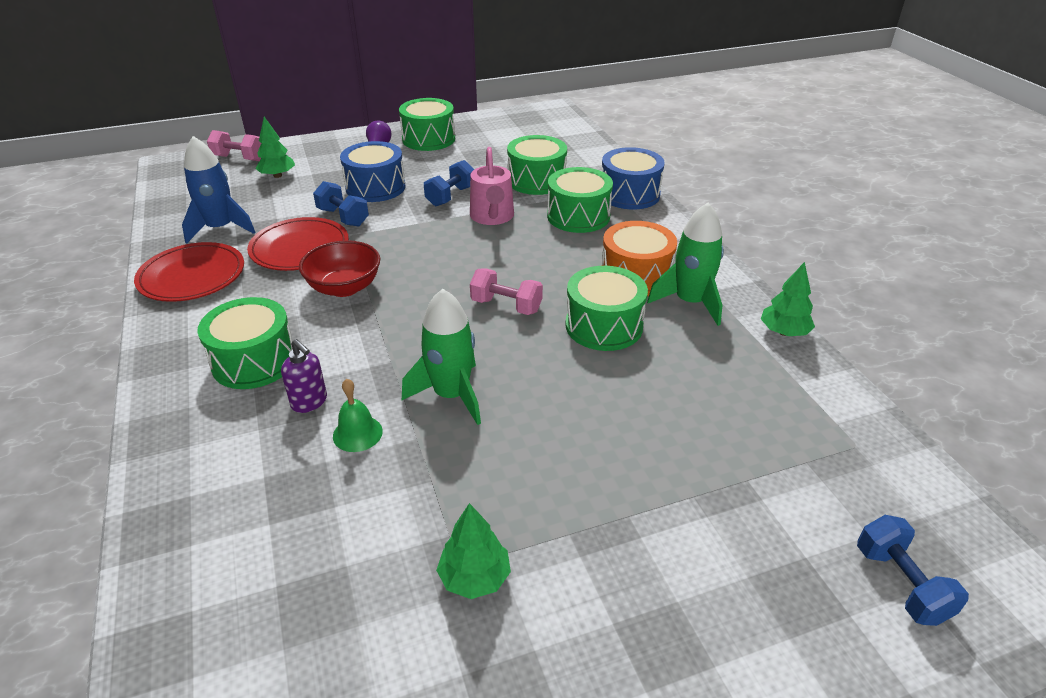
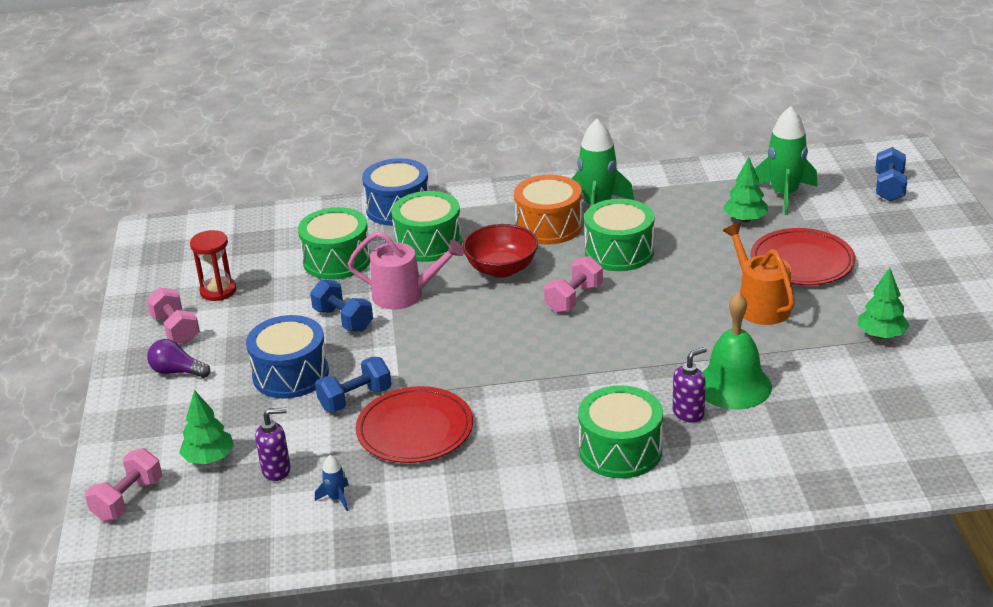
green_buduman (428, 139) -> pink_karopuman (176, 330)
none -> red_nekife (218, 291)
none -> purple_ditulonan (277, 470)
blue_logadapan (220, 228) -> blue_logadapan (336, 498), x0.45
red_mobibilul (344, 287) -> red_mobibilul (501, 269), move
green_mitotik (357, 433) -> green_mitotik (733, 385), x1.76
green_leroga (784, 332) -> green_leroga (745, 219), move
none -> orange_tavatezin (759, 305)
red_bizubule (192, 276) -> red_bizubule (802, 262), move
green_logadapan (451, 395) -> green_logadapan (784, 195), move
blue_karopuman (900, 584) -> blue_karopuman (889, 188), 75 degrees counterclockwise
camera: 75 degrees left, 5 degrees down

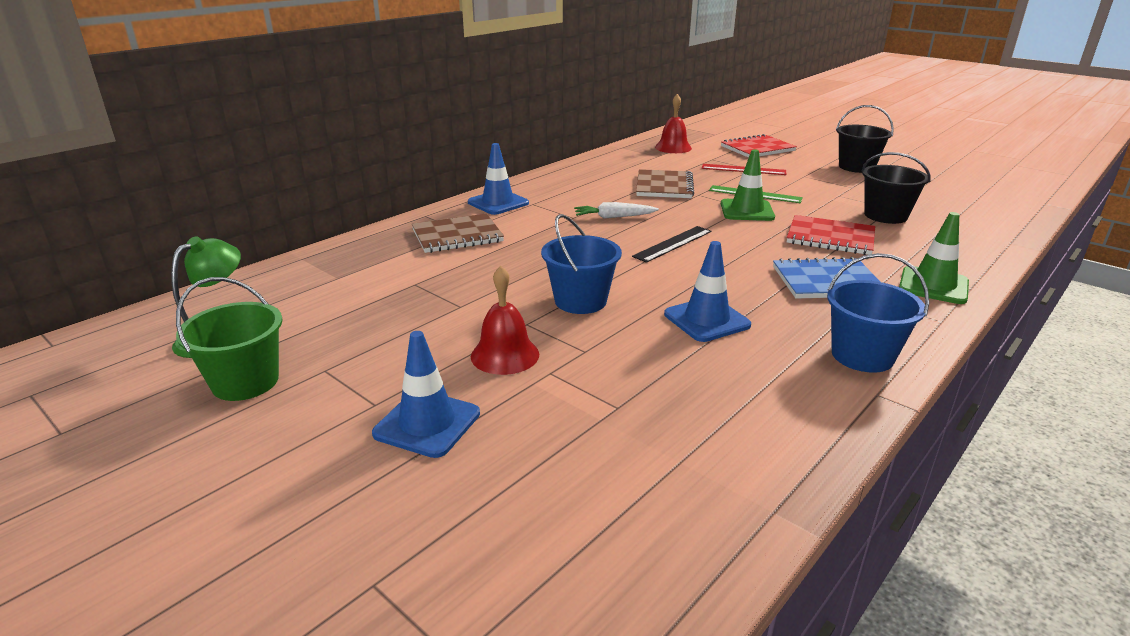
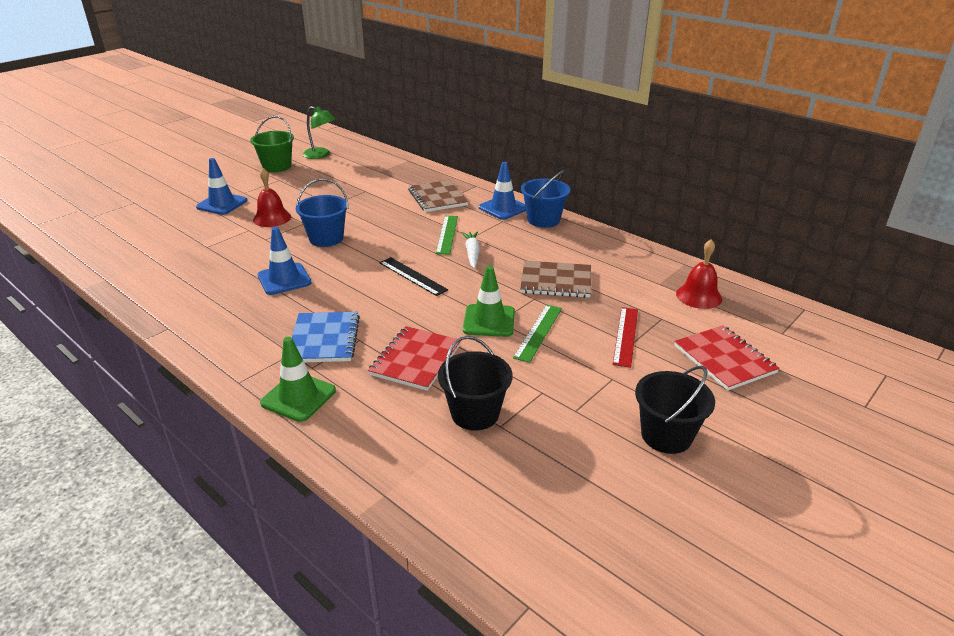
none -> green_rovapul (447, 234)
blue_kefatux (862, 356) -> blue_kefatux (543, 220), move
camera: 90 degrees right, 5 degrees up

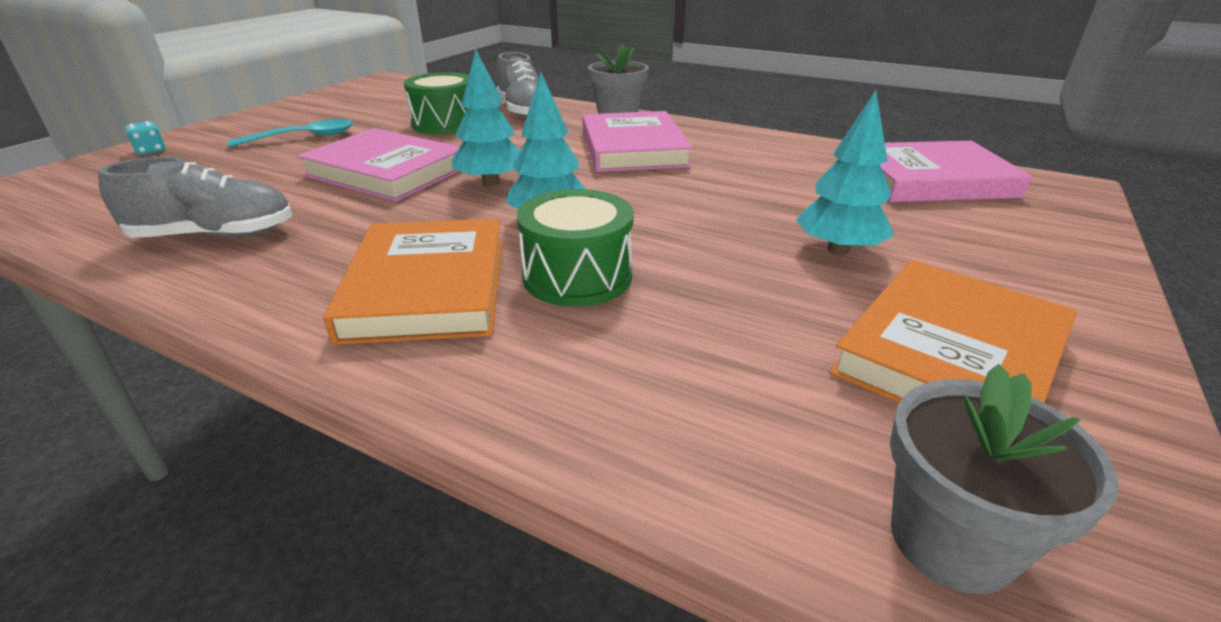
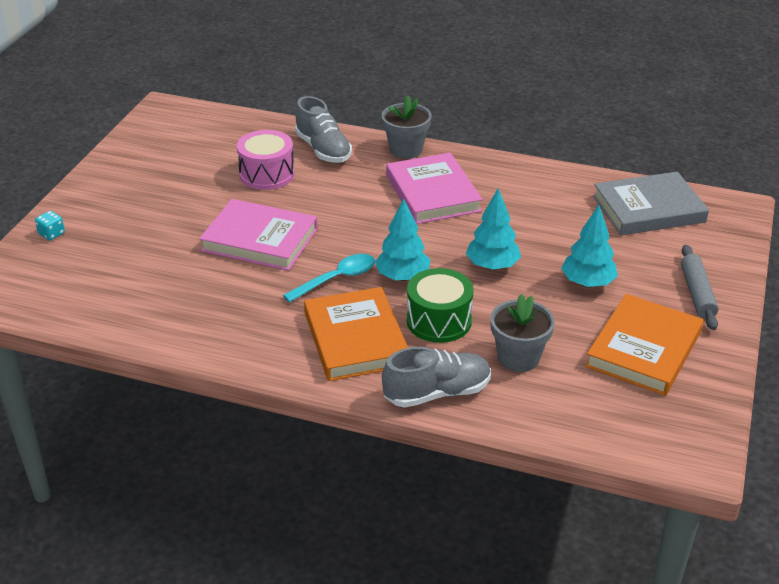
green_buduman (445, 123) -> pink_buduman (267, 174)
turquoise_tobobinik (304, 137) -> turquoise_tobobinik (337, 279), move
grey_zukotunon (215, 235) -> grey_zukotunon (437, 393), move
turquoise_leroga (491, 183) -> turquoise_leroga (492, 266), move
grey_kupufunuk (951, 540) -> grey_kupufunuk (518, 358), move
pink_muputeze (930, 180) -> grey_muputeze (648, 209)
none -> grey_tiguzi (697, 293)
camera: 10 degrees left, 5 degrees up

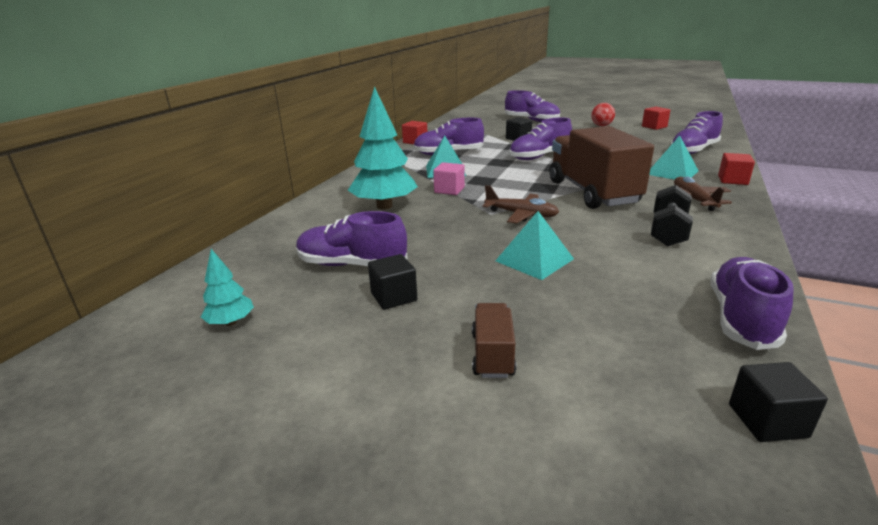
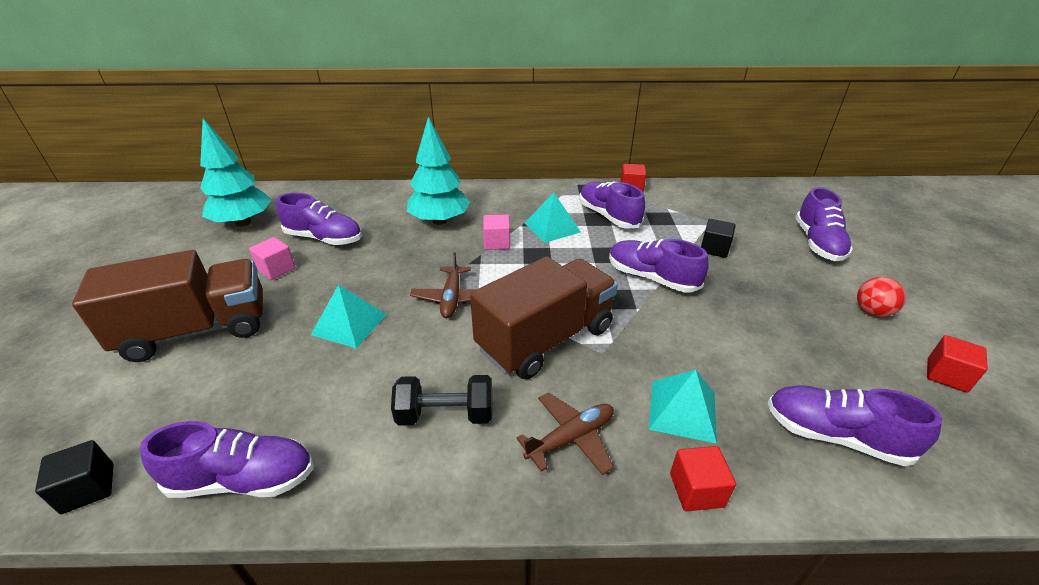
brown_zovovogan (492, 354) -> brown_zovovogan (197, 330), x2.22
turquoise_leroga (231, 322) -> turquoise_leroga (243, 222), x2.07
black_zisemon (393, 297) -> pink_zisemon (276, 269)
purple_zukotunon (351, 264) -> purple_zukotunon (324, 238), 120 degrees clockwise
camera: 65 degrees right, 10 degrees up

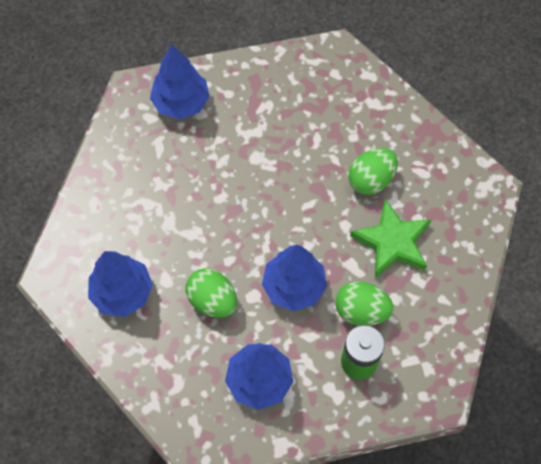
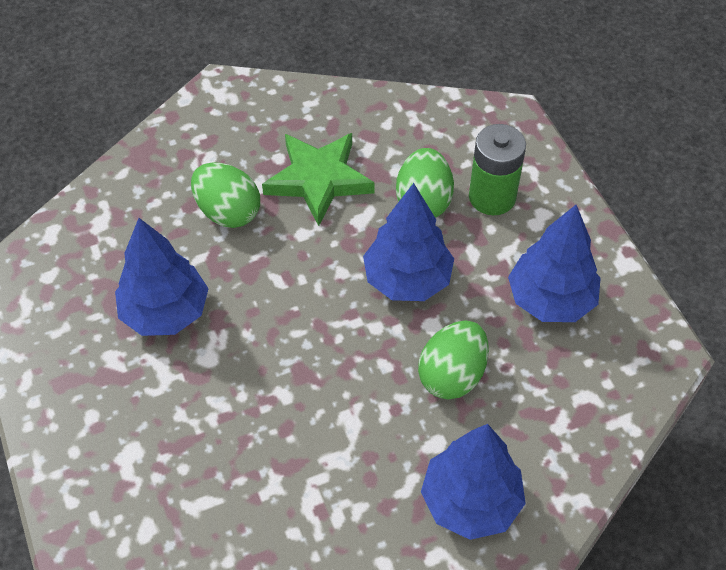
blue_leroga (181, 103) -> blue_leroga (165, 312), move
camera: 100 degrees left, 10 degrees down

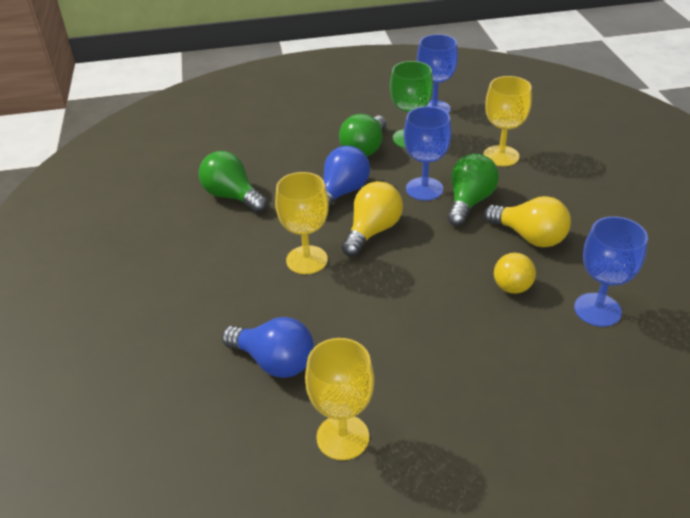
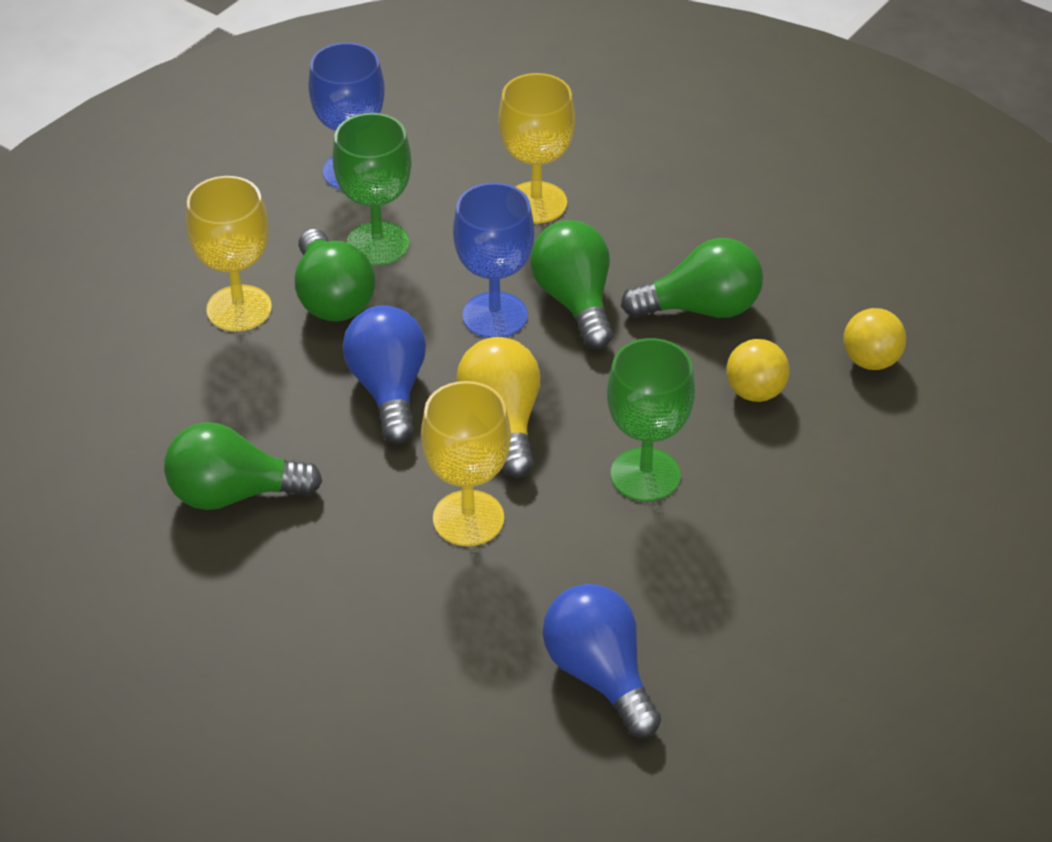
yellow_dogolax (342, 437) -> yellow_dogolax (239, 308), move
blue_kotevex (274, 361) -> blue_kotevex (600, 674), 105 degrees counterclockwise
none -> green_dogolax (645, 475)
yellow_kotevex (529, 237) -> green_kotevex (701, 308)
blue_dogolax (597, 310) -> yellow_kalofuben (871, 360)
camera: 45 degrees left, 5 degrees up

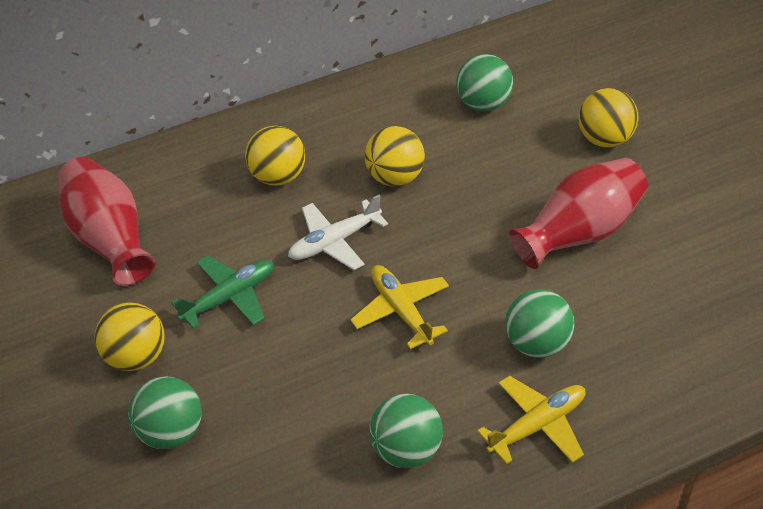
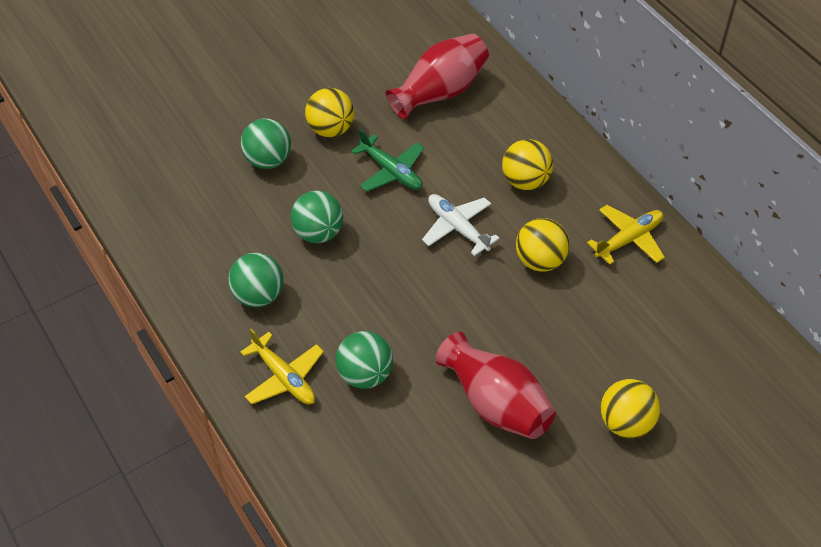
green_kalofuben (483, 104) -> green_kalofuben (318, 233), move
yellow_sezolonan (401, 311) -> yellow_sezolonan (629, 239), move
camera: 80 degrees right, 5 degrees up

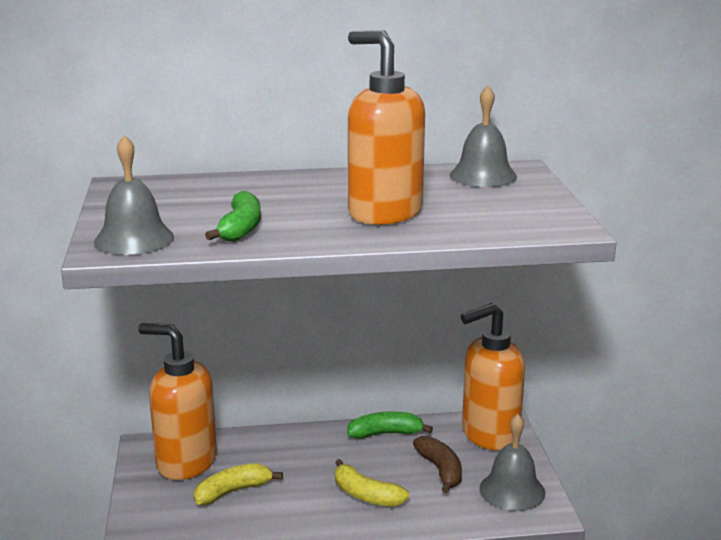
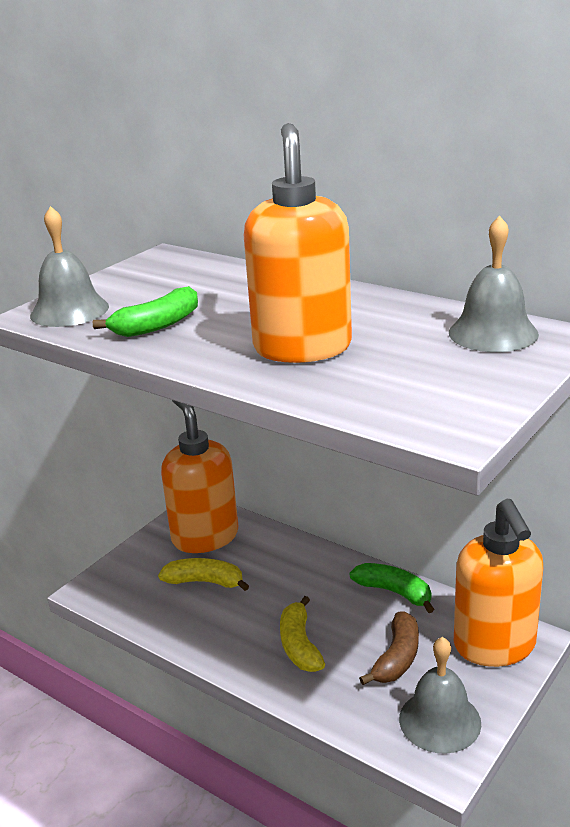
orange_ditulonan (489, 435) -> orange_ditulonan (495, 646), 120 degrees counterclockwise
camera: 45 degrees right, 5 degrees up

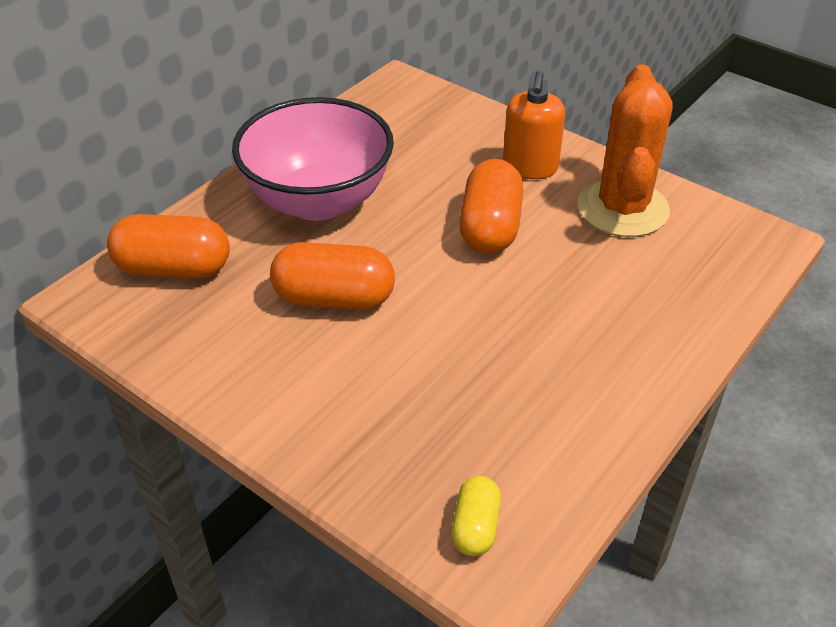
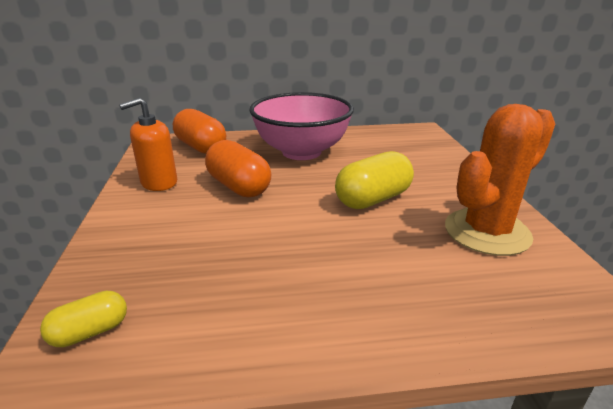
orange_ditulonan (530, 167) -> orange_ditulonan (159, 183), move
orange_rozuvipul (490, 228) -> yellow_rozuvipul (373, 199)
camera: 45 degrees right, 15 degrees down

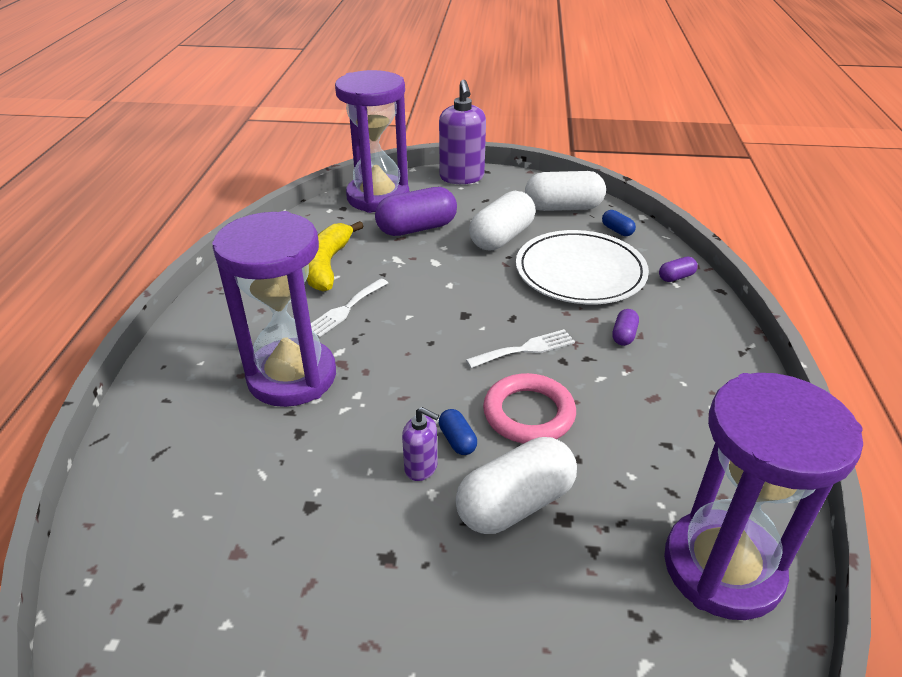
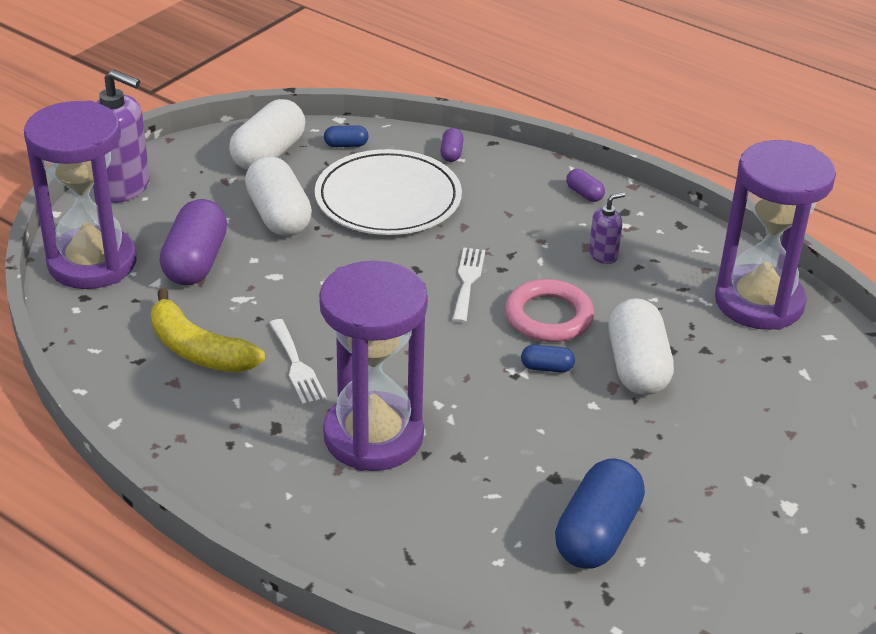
none -> blue_rozuvipul (597, 534)
purple_rozuvipul (624, 335) -> purple_rozuvipul (584, 194), move
purple_ditulonan (421, 468) -> purple_ditulonan (603, 255), move
camera: 60 degrees left, 0 degrees up

